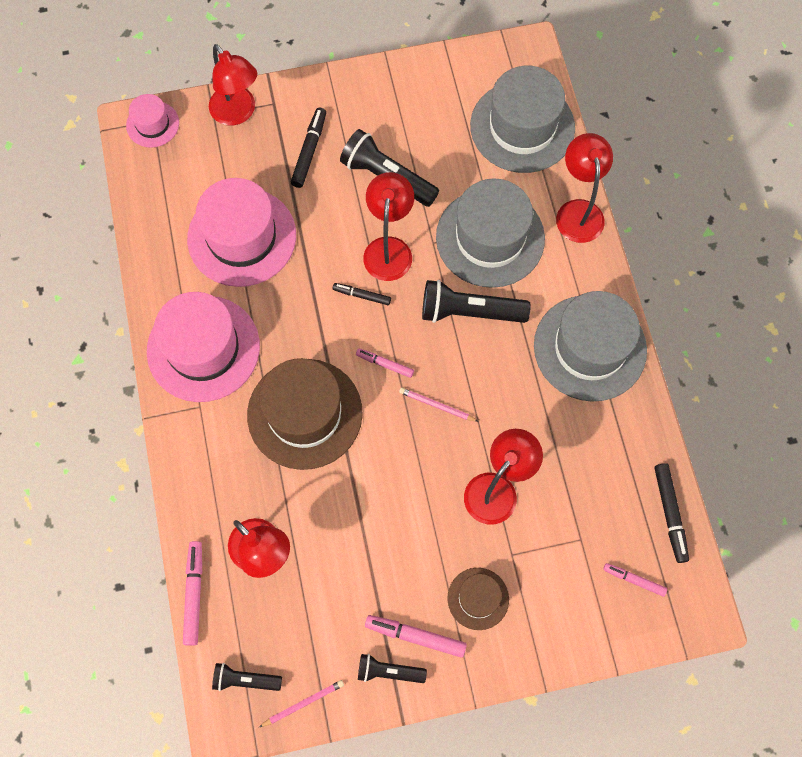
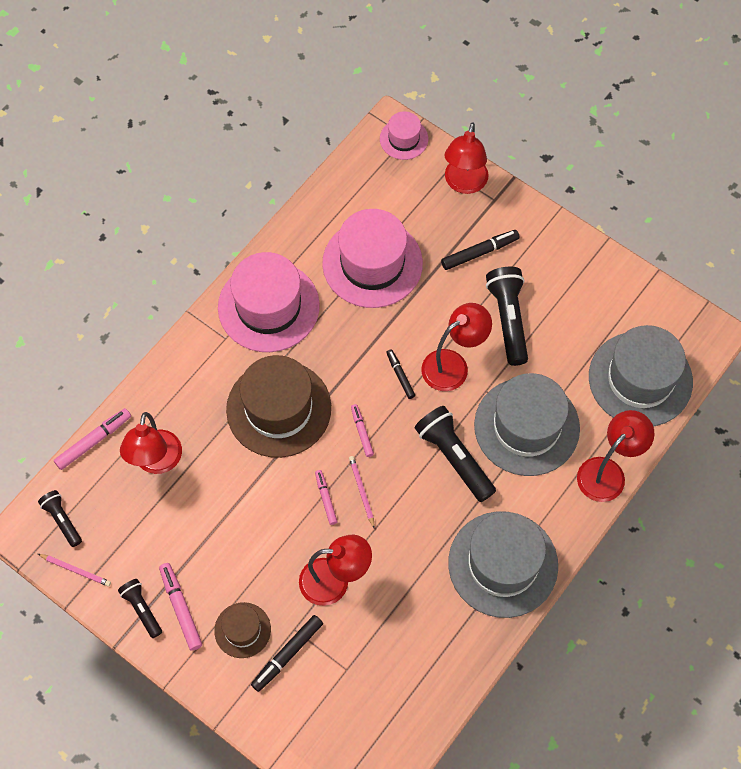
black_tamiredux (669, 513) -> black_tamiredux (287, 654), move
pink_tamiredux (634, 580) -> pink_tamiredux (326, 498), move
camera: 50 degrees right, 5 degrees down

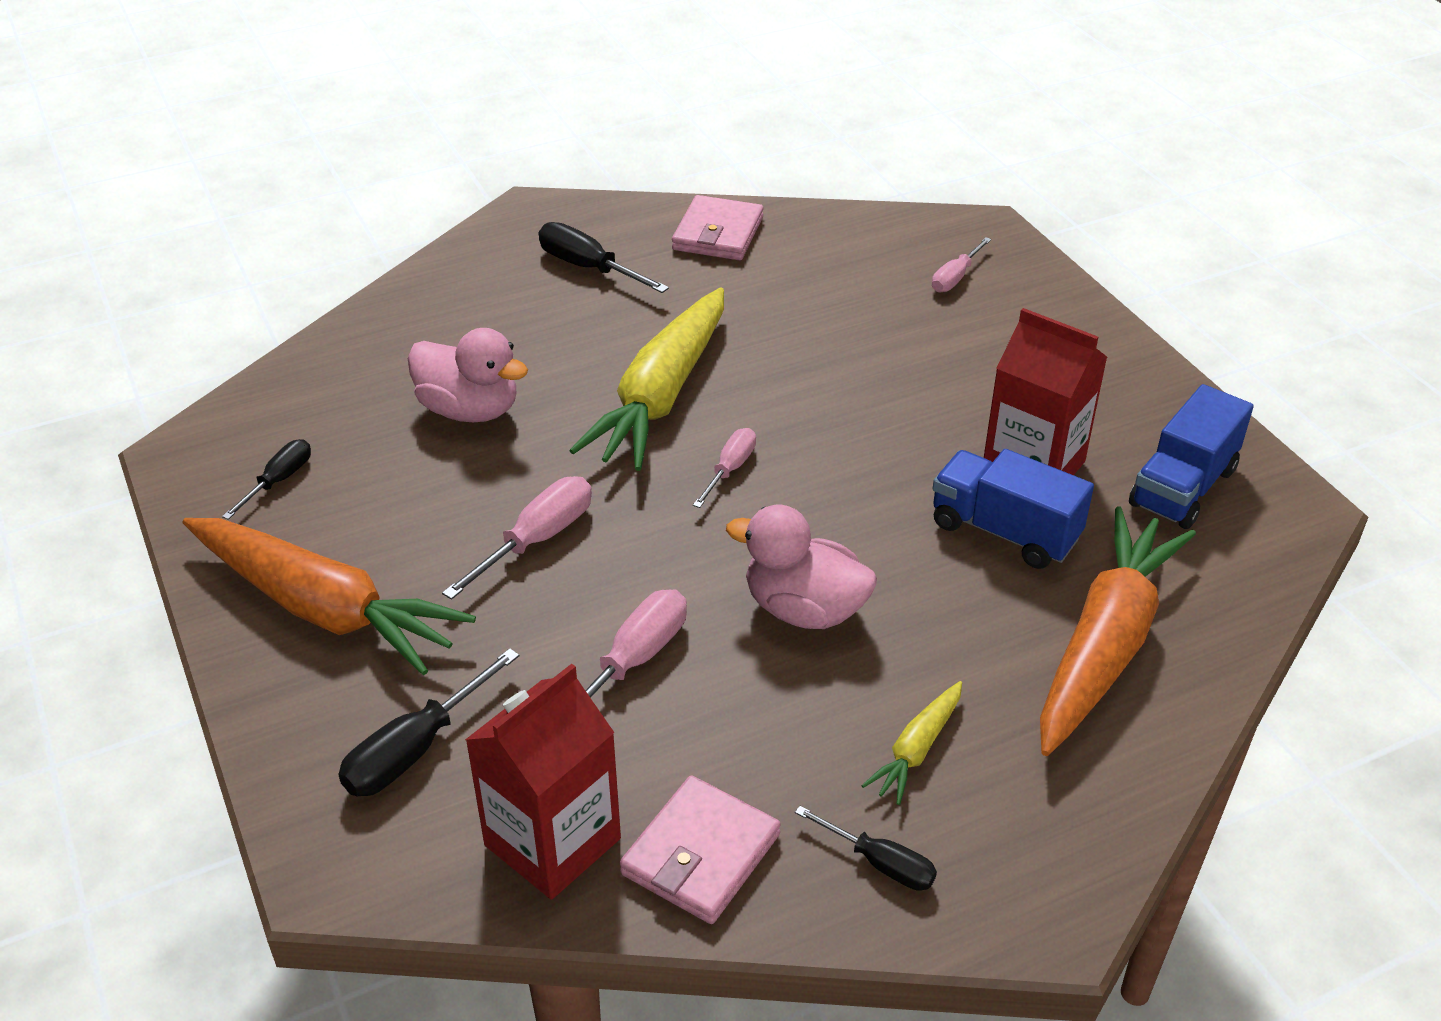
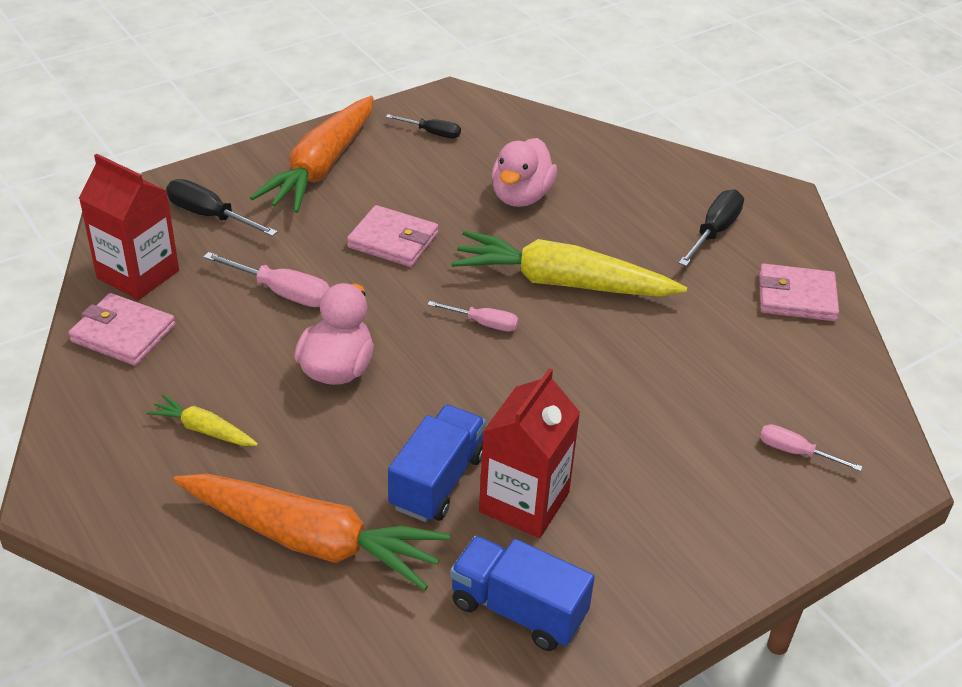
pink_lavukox (537, 540) -> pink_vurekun (393, 240)
black_lavukox (880, 863) -> none
camera: 80 degrees right, 0 degrees up

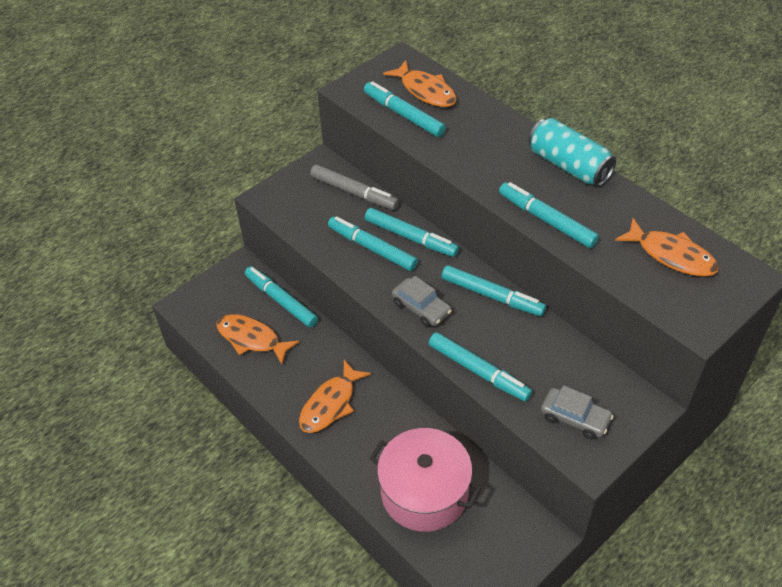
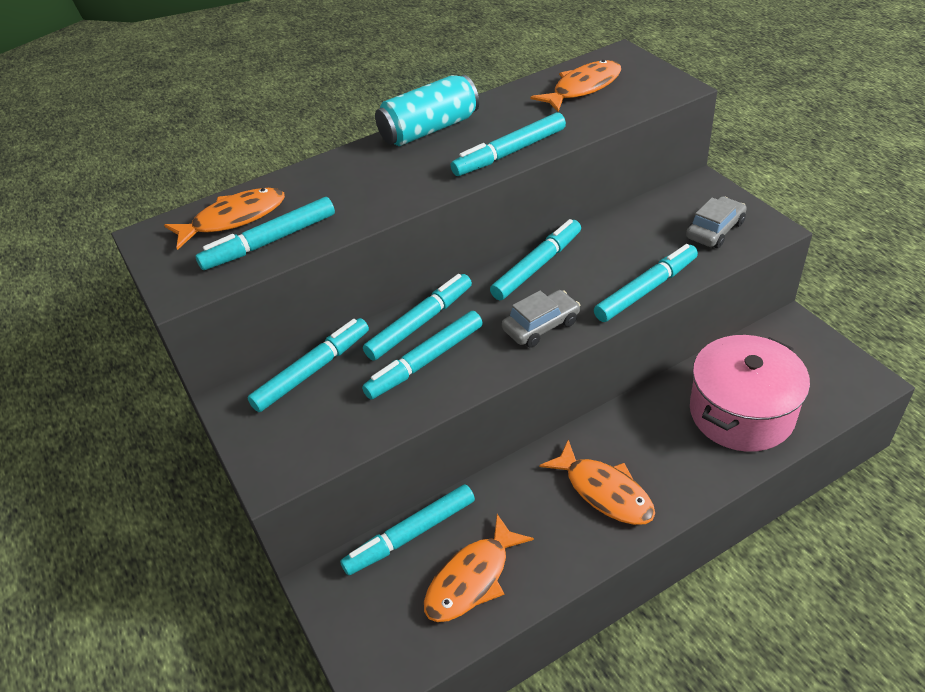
grey_tamiredux (354, 192) -> turquoise_tamiredux (312, 371)
camera: 75 degrees left, 5 degrees down

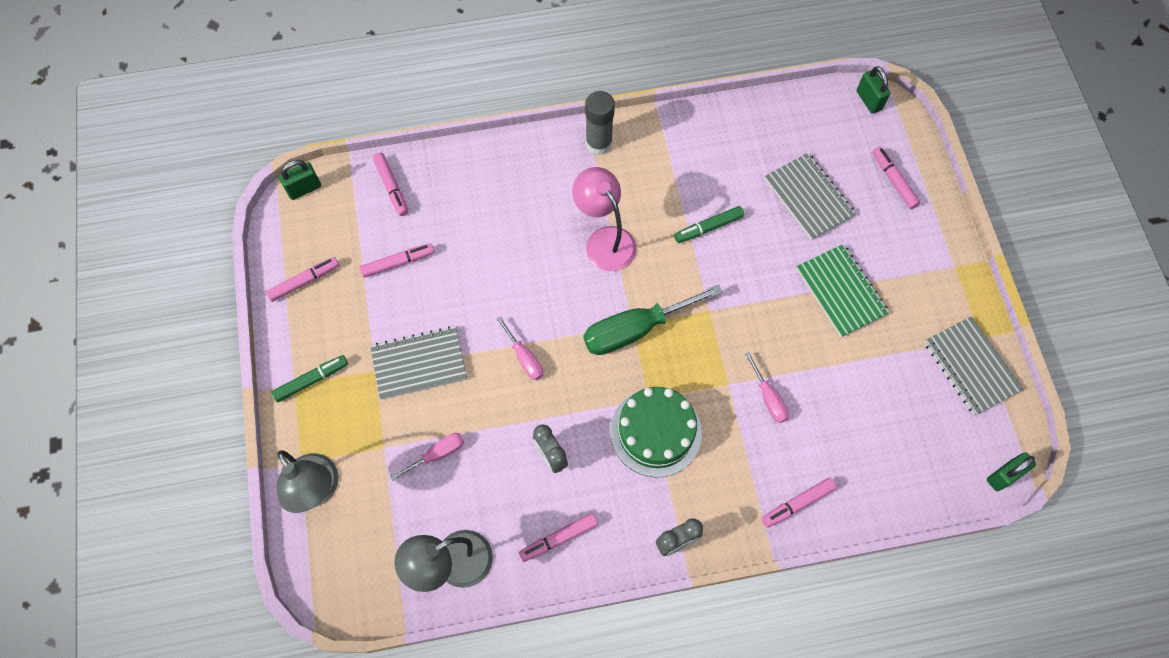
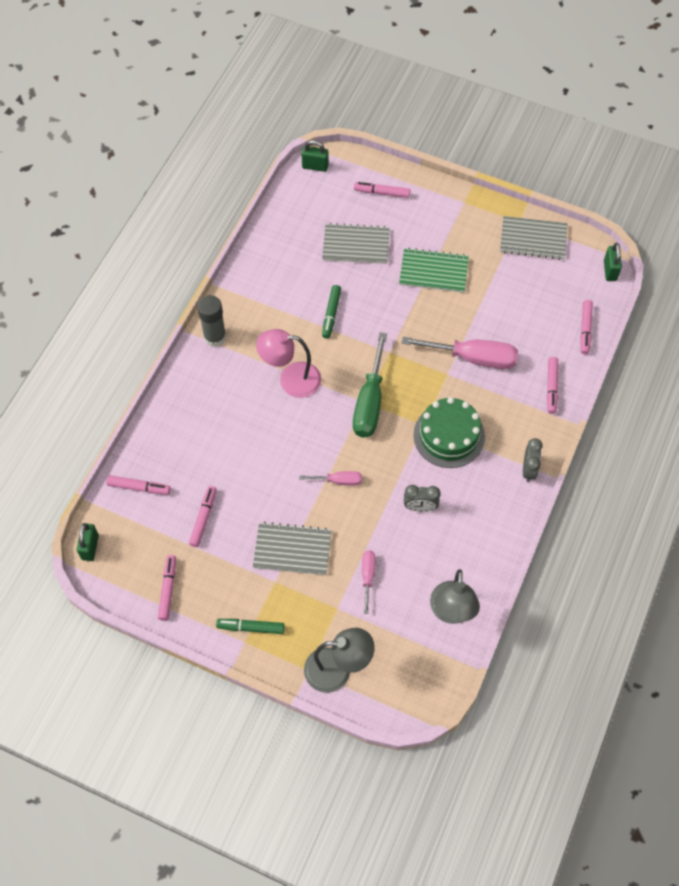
green_tamiredux (311, 380) -> green_tamiredux (251, 628), 90 degrees counterclockwise
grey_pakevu (419, 364) -> grey_pakevu (292, 549), 75 degrees clockwise
pink_lavukox (768, 398) -> pink_lavukox (473, 358), x1.94
pink_tamiredux (558, 539) -> pink_tamiredux (585, 329), move
camera: 55 degrees left, 5 degrees down

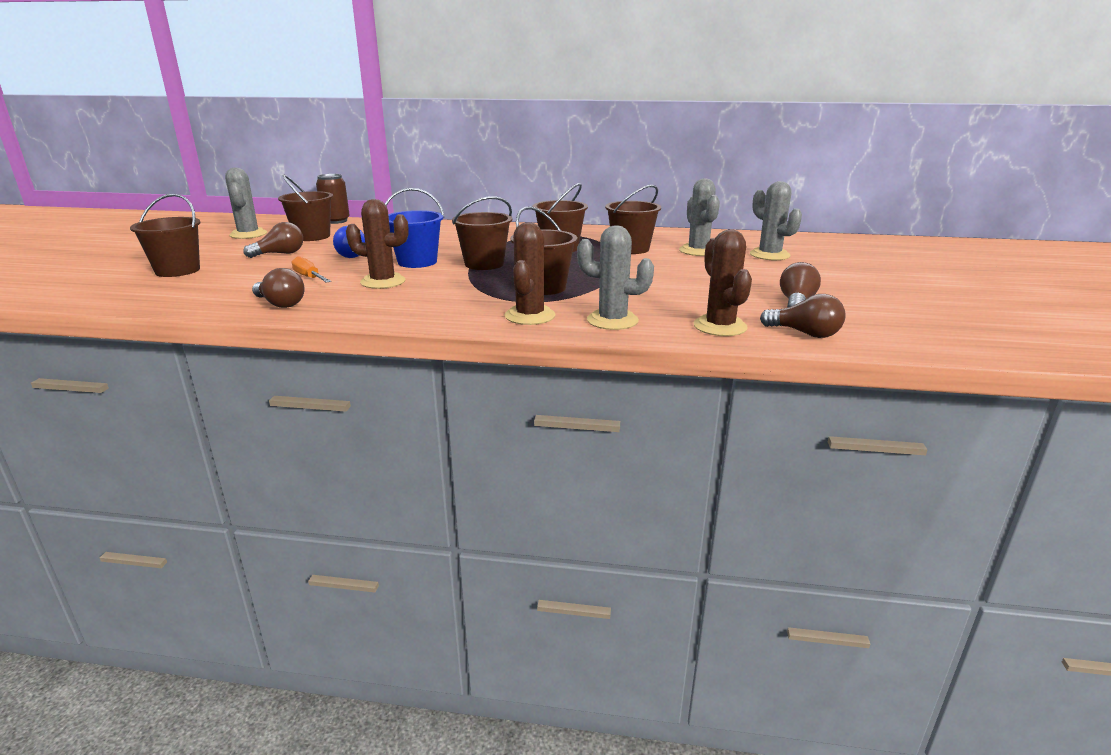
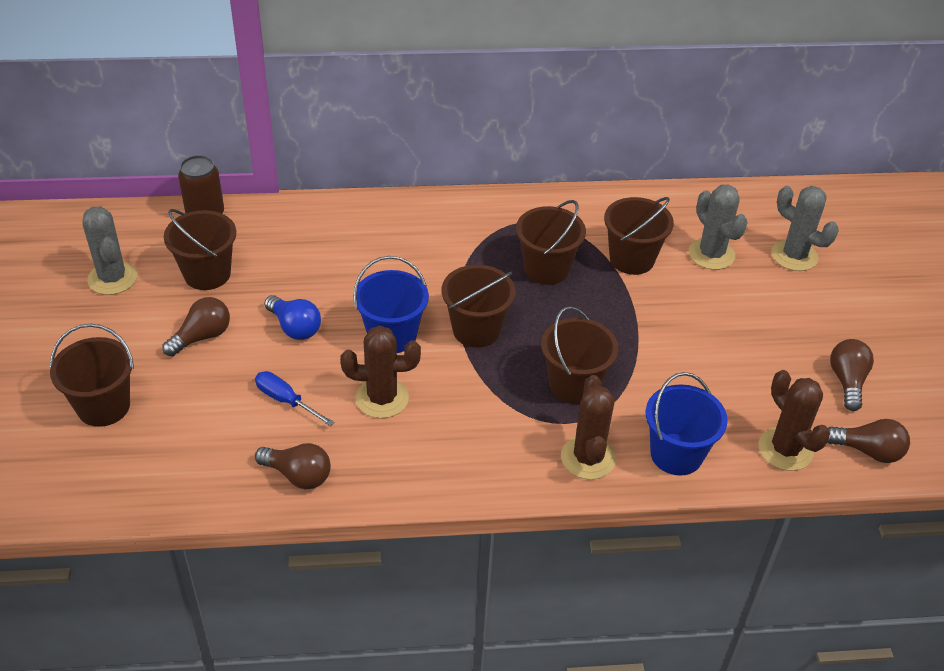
orange_lavukox (309, 277) -> blue_lavukox (286, 400)
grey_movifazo (612, 320) -> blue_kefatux (676, 454)
camera: 15 degrees left, 20 degrees up

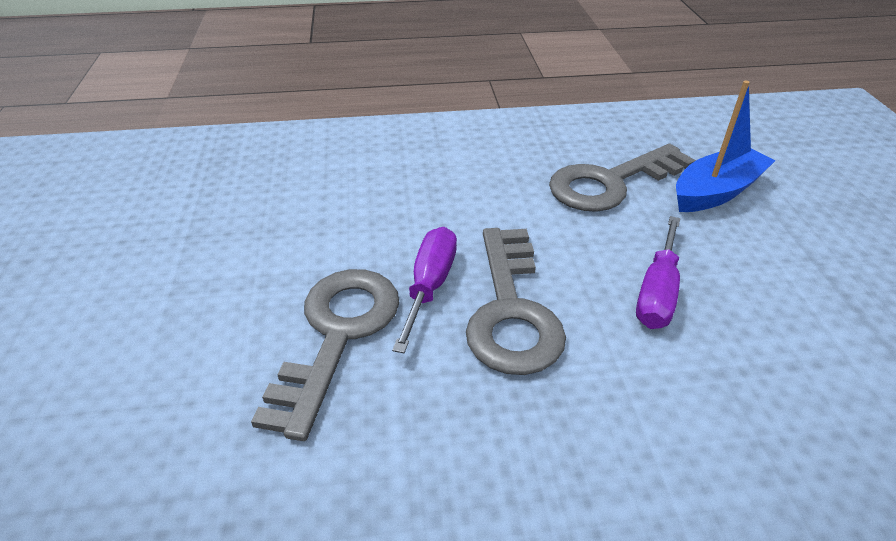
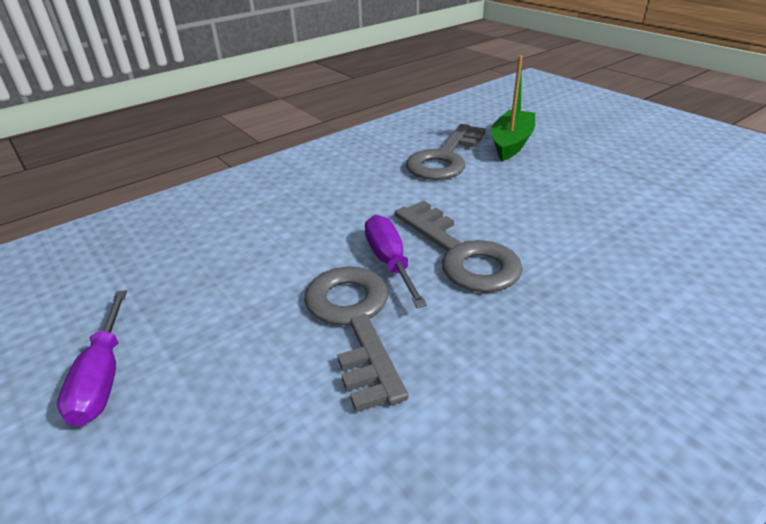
purple_lavukox (657, 292) -> purple_lavukox (102, 377), move
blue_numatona (716, 192) -> green_numatona (511, 143)
camera: 30 degrees left, 5 degrees down

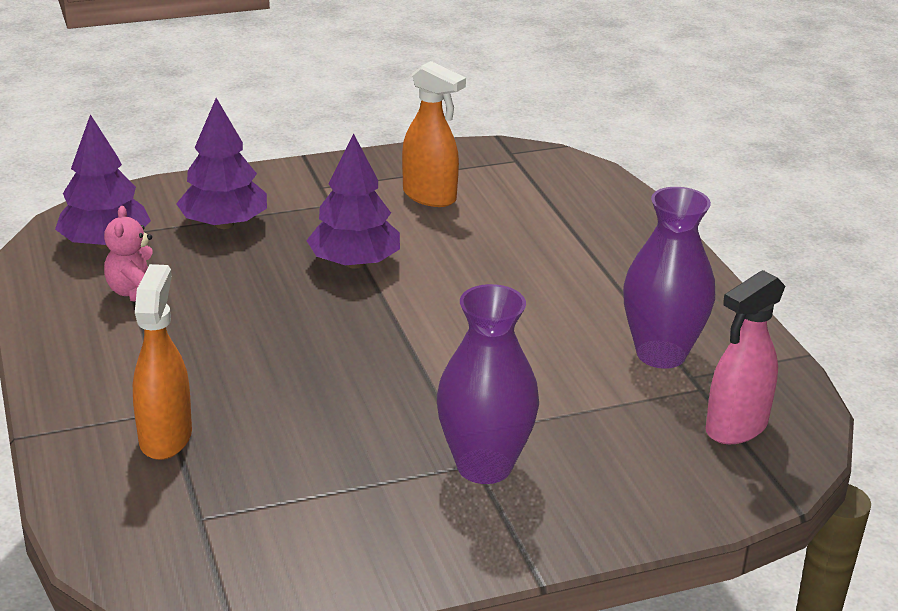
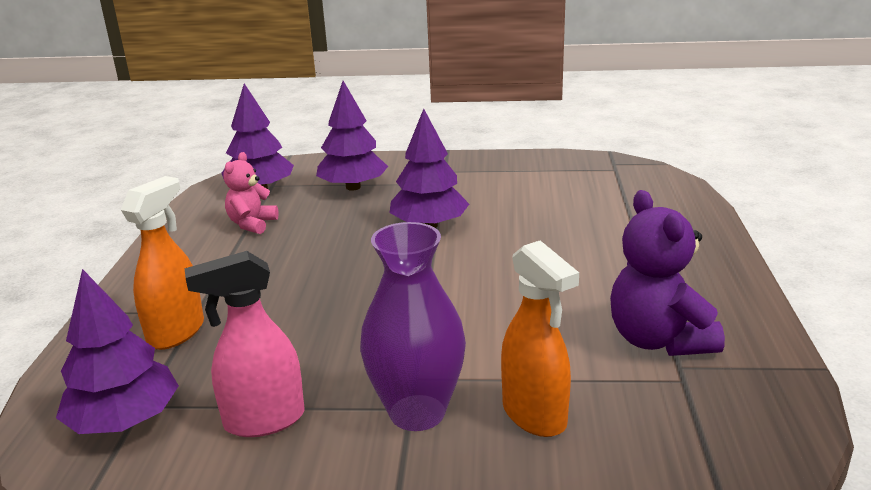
none -> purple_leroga (125, 421)
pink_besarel (735, 428) -> pink_besarel (263, 420), move
orange_besarel (430, 196) -> orange_besarel (534, 415), move
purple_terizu (661, 354) -> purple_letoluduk (658, 340)
camera: 25 degrees right, 5 degrees down

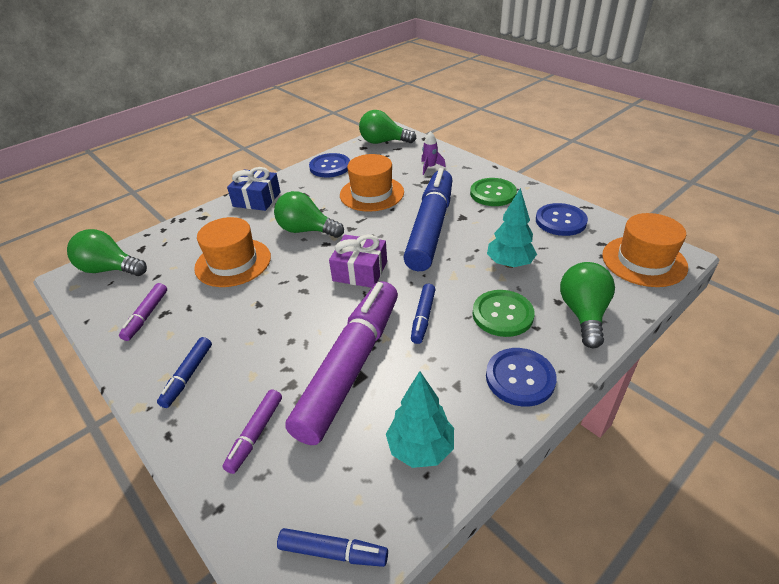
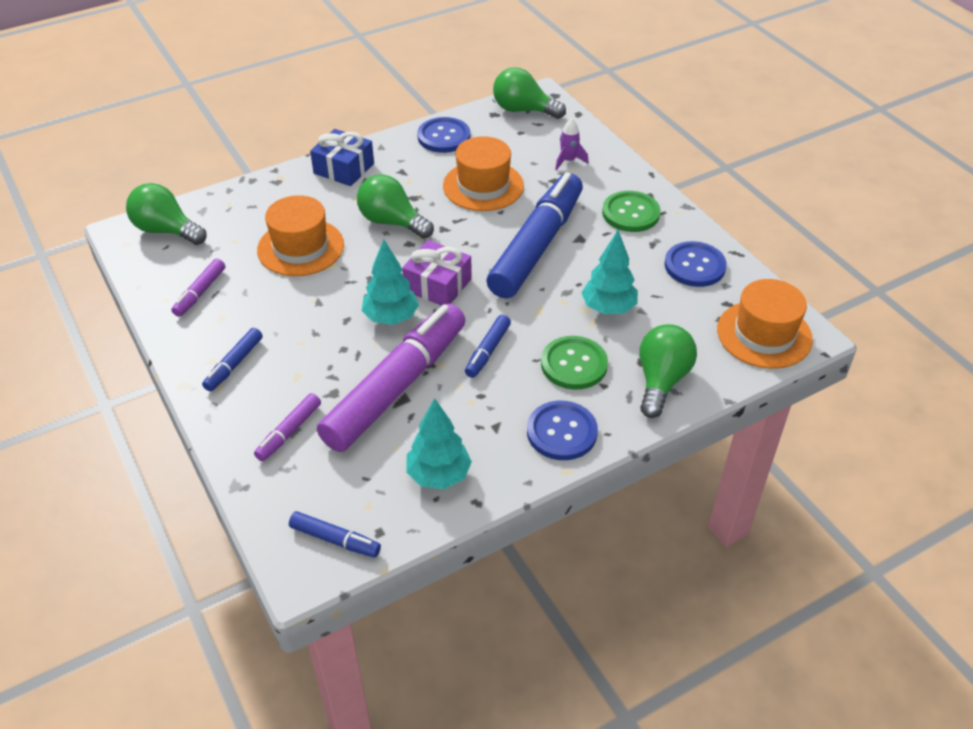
none -> turquoise_leroga (391, 318)
camera: 10 degrees right, 5 degrees up

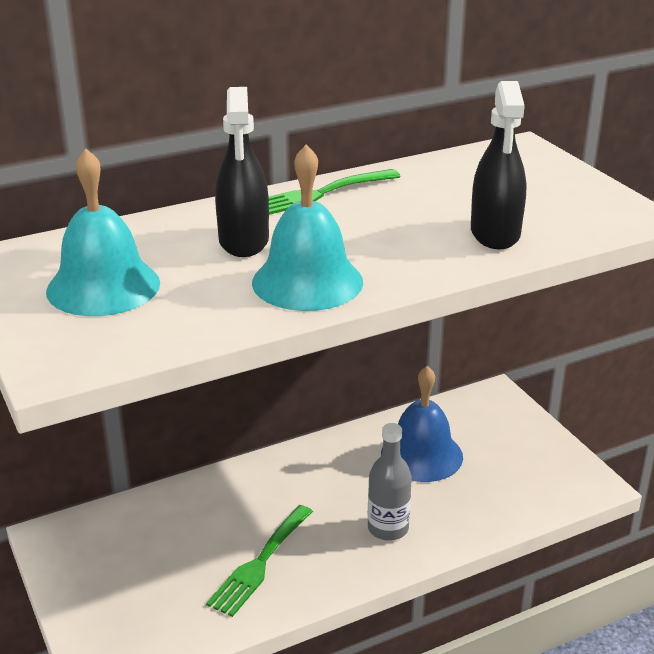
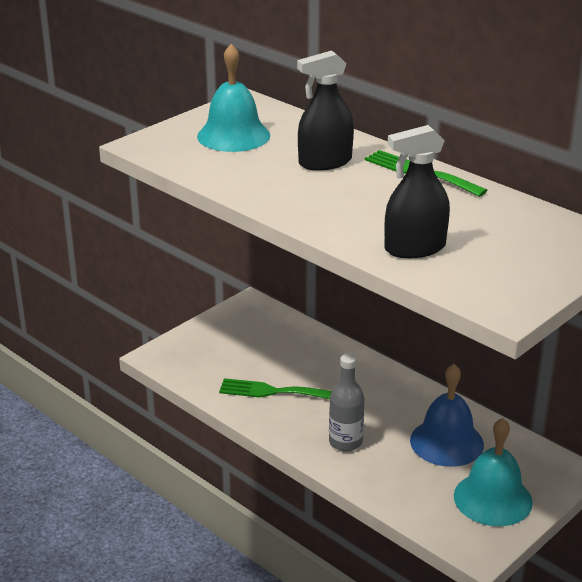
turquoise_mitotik (307, 282) -> turquoise_mitotik (493, 499), move
camera: 70 degrees right, 0 degrees up

